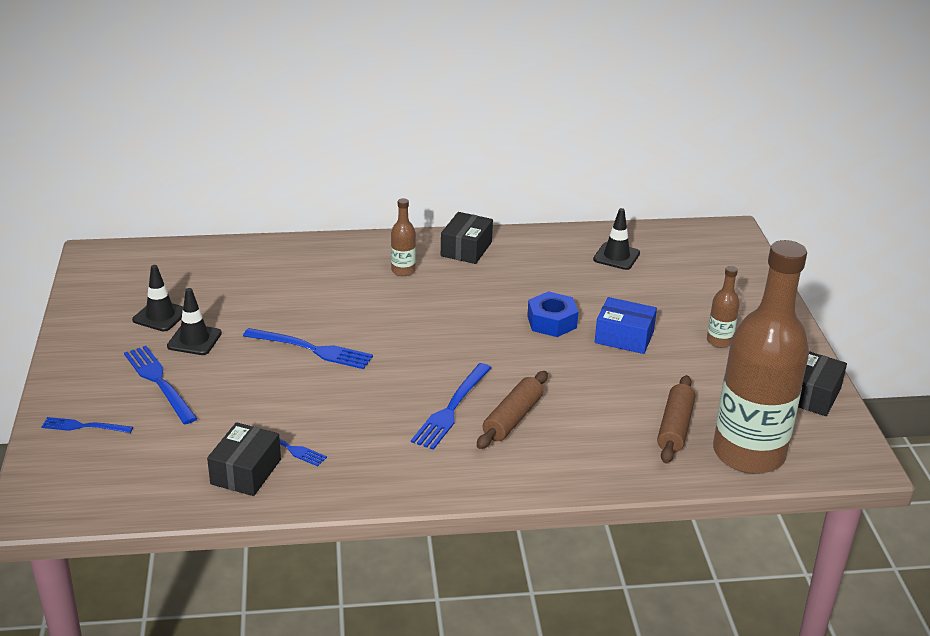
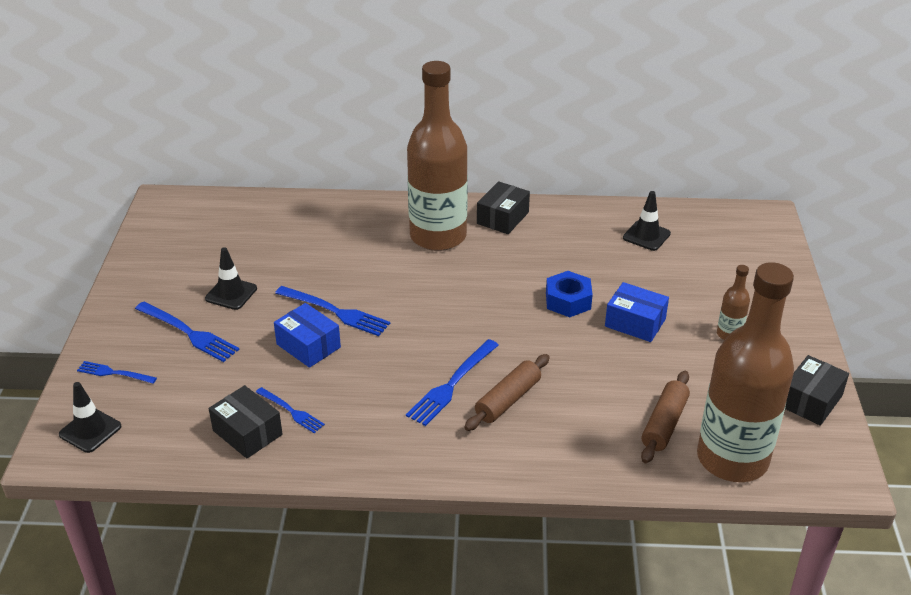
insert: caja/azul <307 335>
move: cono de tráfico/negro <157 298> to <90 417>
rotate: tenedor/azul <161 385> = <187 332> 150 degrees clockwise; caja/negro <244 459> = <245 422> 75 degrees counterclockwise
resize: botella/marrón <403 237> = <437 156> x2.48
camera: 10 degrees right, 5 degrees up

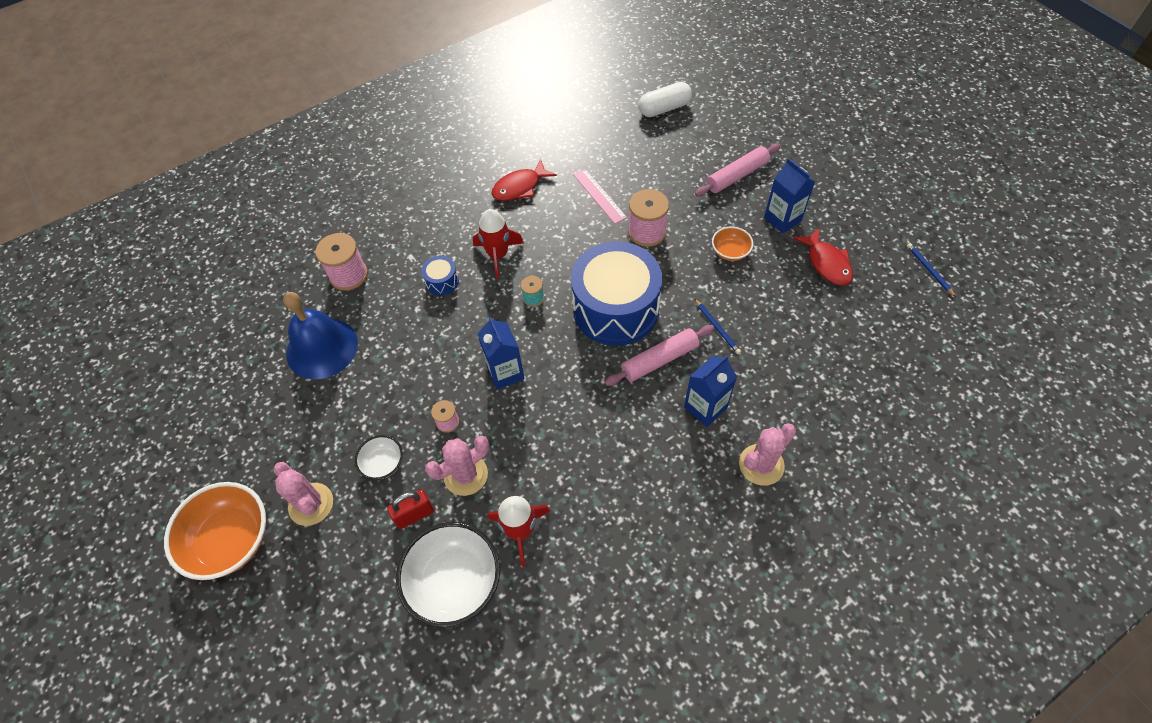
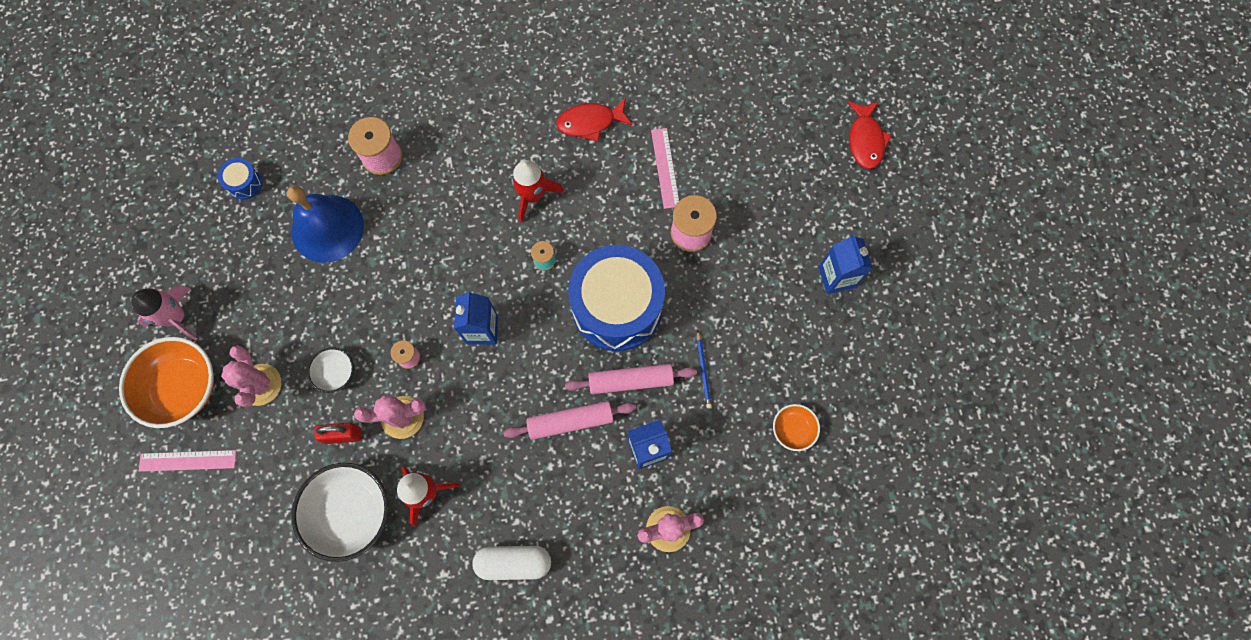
delete: lápiz/azul <931 270>
insert: cohete/rosa <164 313>; regla/rosa <187 461>
move: cápsula/blanco <665 99> to <511 563>; rodillo/rosa <738 170> to <569 420>; cuenco/naranja <733 244> to <796 427>; pez/rojo <823 257> to <870 135>; tambor/azul <440 275> to <240 179>
camera: 20 degrees right, 15 degrees up

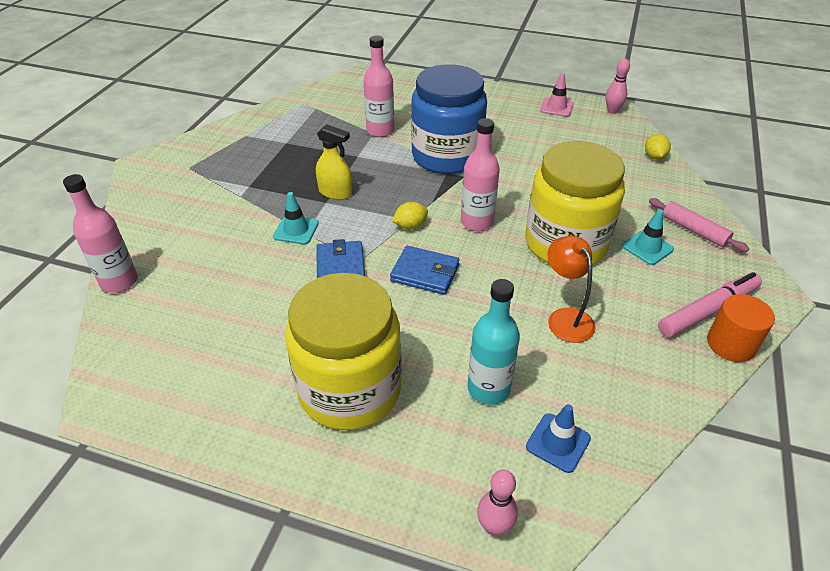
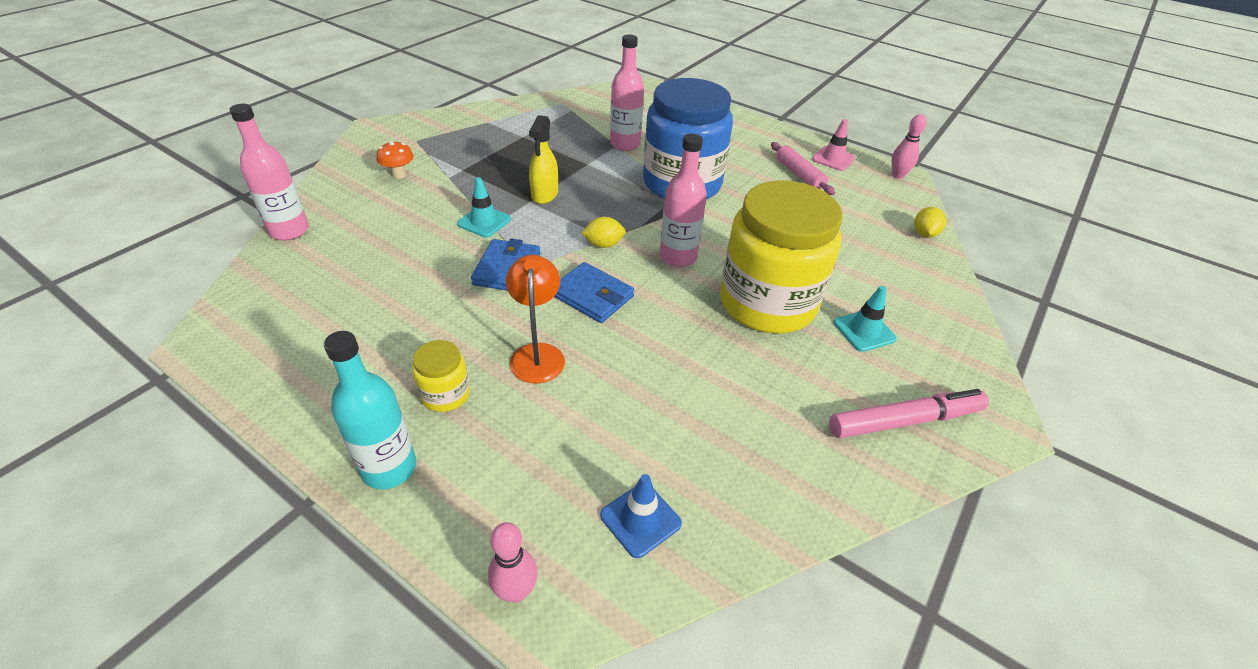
delete: cilindro/naranja <741 328>
insert: seta/naranja <395 160>
move: rodillo/rosa <699 225> to <803 168>; lámpara/naranja <571 289> to <535 319>; botella/turquesa <494 342> to <370 410>
rotate: pulverizador/amarillo <334 162> = <543 159> 60 degrees clockwise
resize: tarro/amarillo <343 351> = <441 376> x0.42
camera: 15 degrees right, 0 degrees up

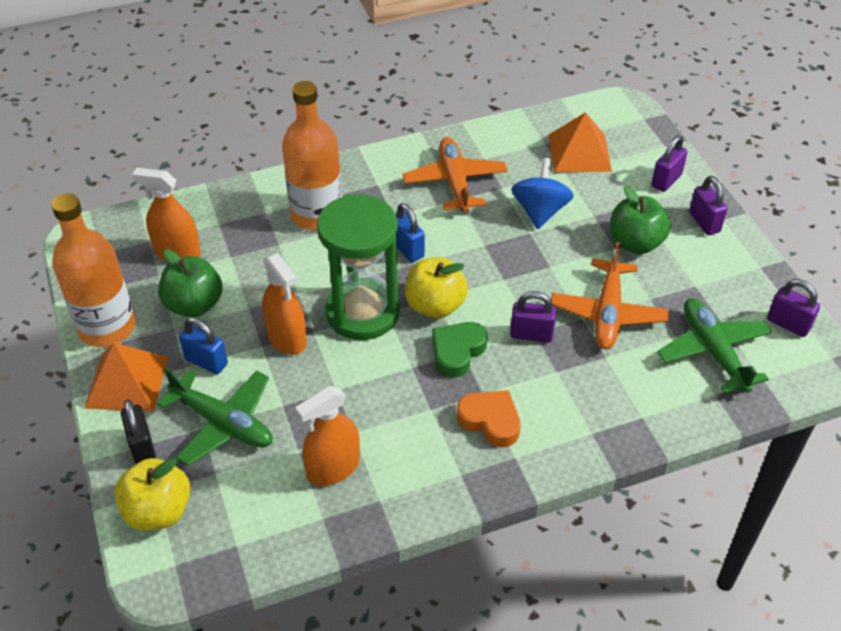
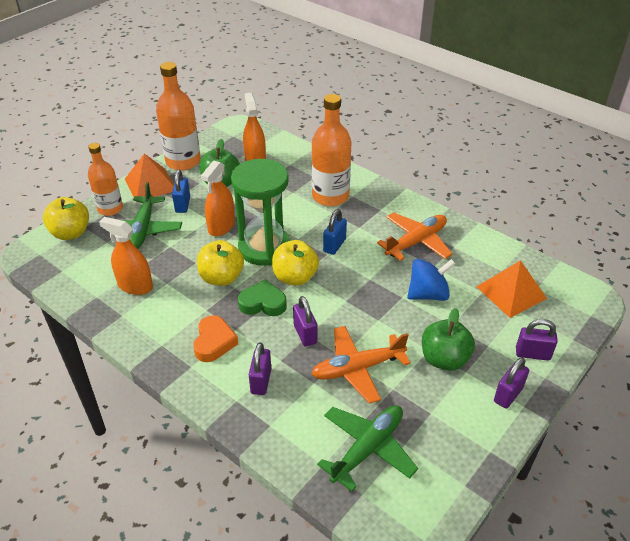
insert: manzana/amarillo <220 263>
move: candado/morado <793 308> to <260 368>
replace: candado/negro <138 431> to botella/naranja <105 179>
camera: 60 degrees right, 5 degrees down

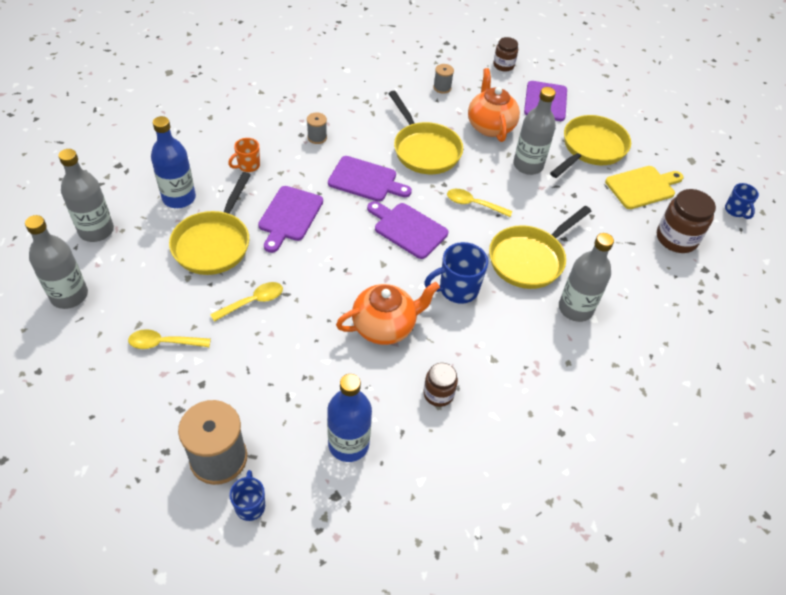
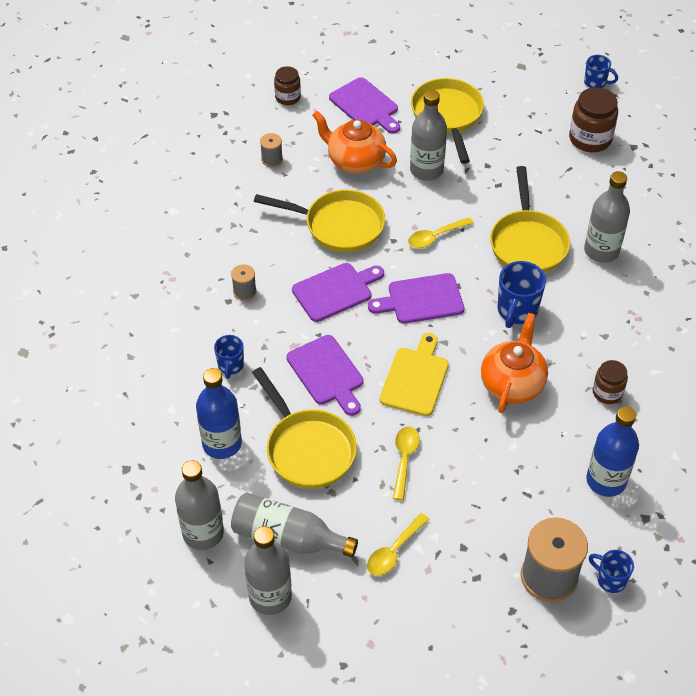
insert: botella/gris <294 525>
move: tabla de cortar/amarillo <644 187> to <414 374>
recolor: taza/naranja <244 155> to taza/azul <229 357>
camera: 45 degrees left, 0 degrees up

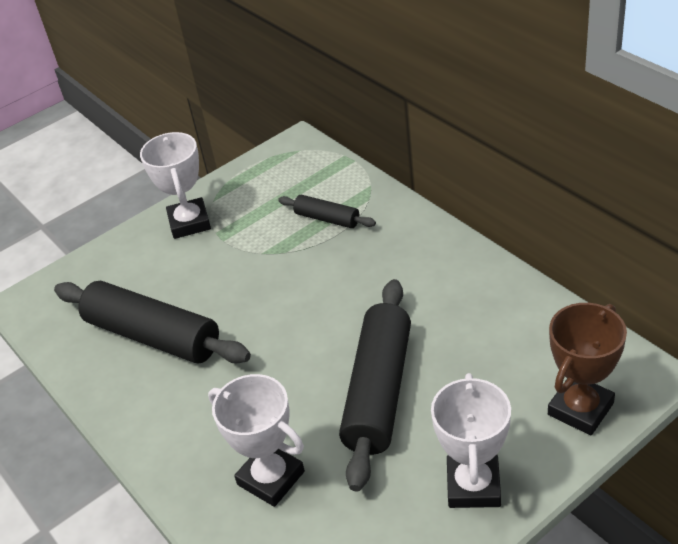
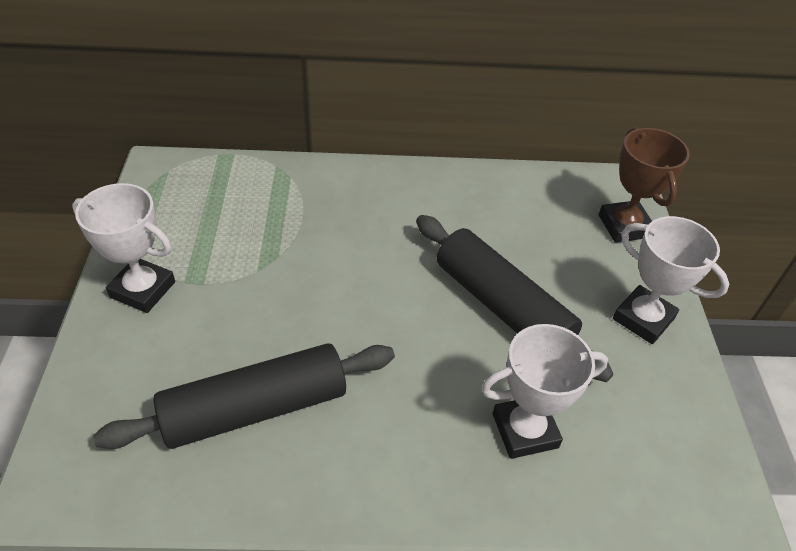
delete: rodillo/negro <327 211>
camera: 60 degrees left, 5 degrees up

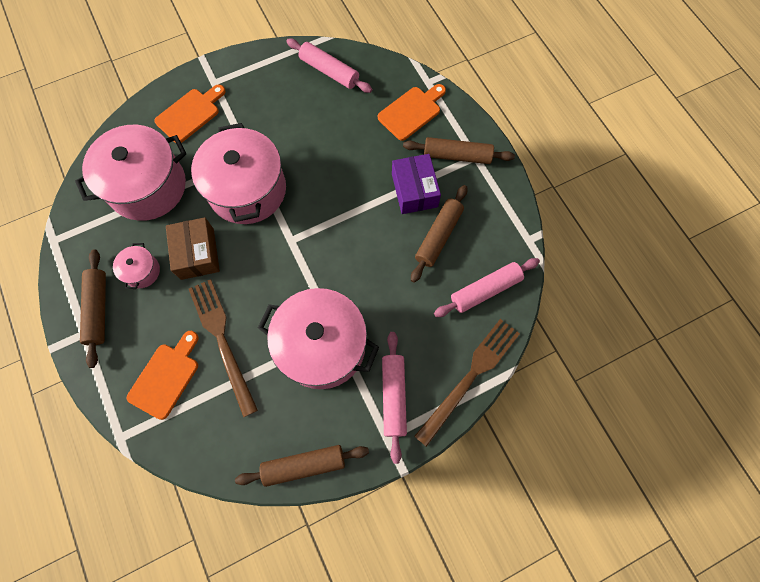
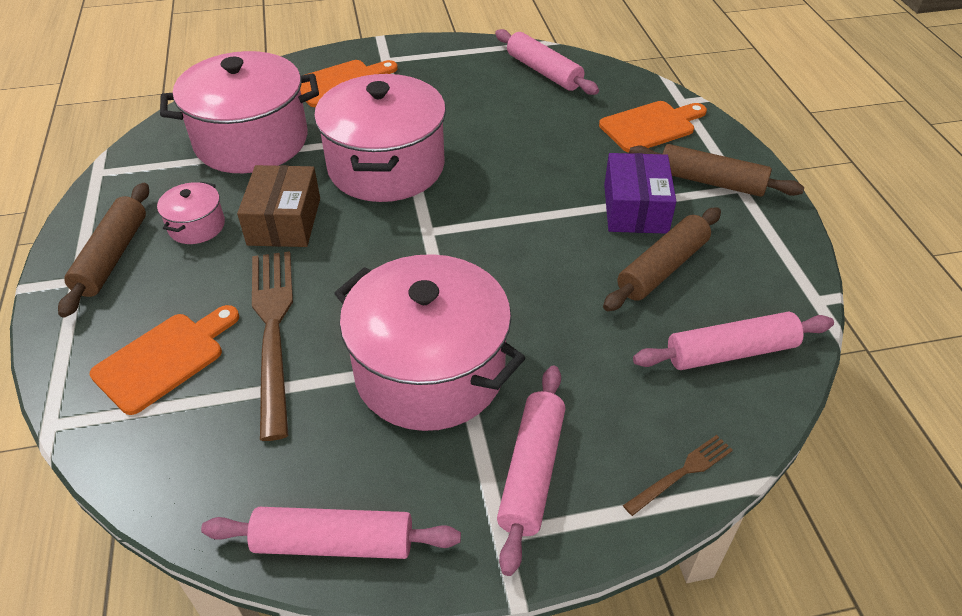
recolor: rodillo/marrón <302 466> to rodillo/rosa <331 533>
resize: tenedor/marrón <467 383> = <678 475> x0.48
camera: 15 degrees right, 25 degrees down

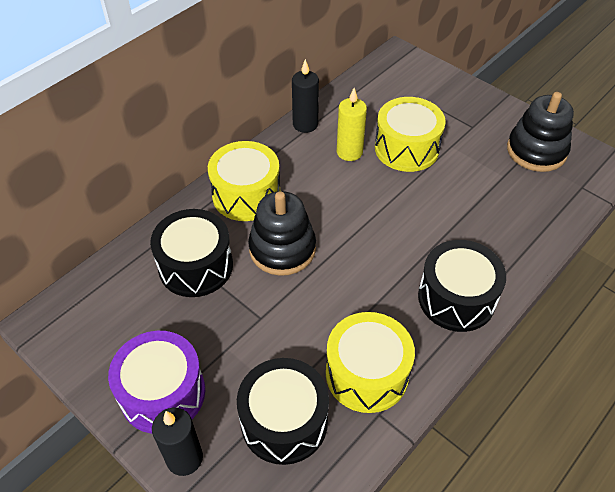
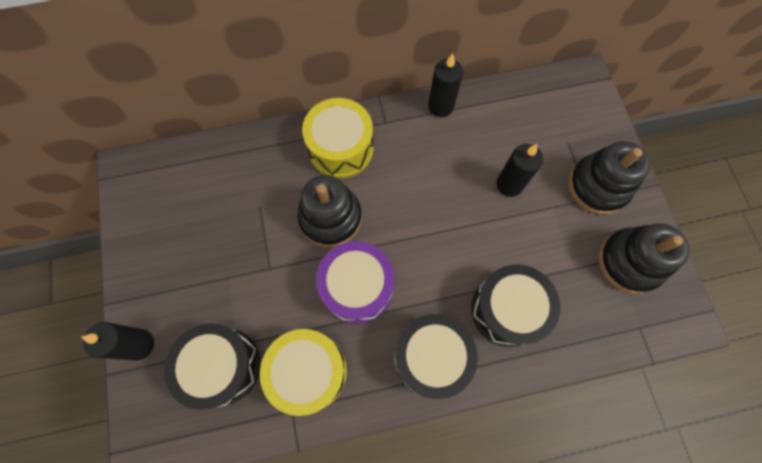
delete: vela/amarillo <352 124>
insert: juguete apilable/negro <609 178>
move: tambor/negro <191 253> to <515 305>; tambor/morado <156 382> to <355 282>
replace: tambor/amarillo <410 134> to vela/negro <520 170>
camera: 35 degrees right, 20 degrees up

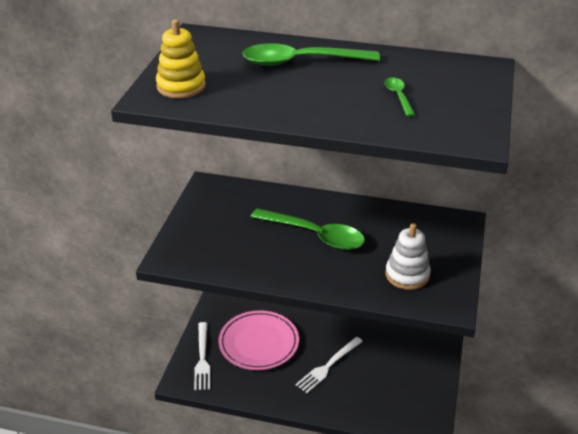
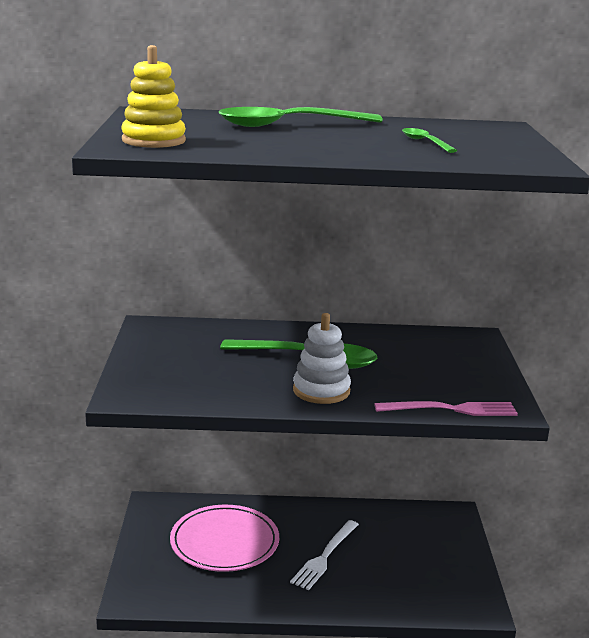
delete: tenedor/blanco <202 356>
insert: tenedor/rosa <446 408>
move: juguete apilable/blanco <408 257> to <322 358>
camera: 15 degrees left, 15 degrees down

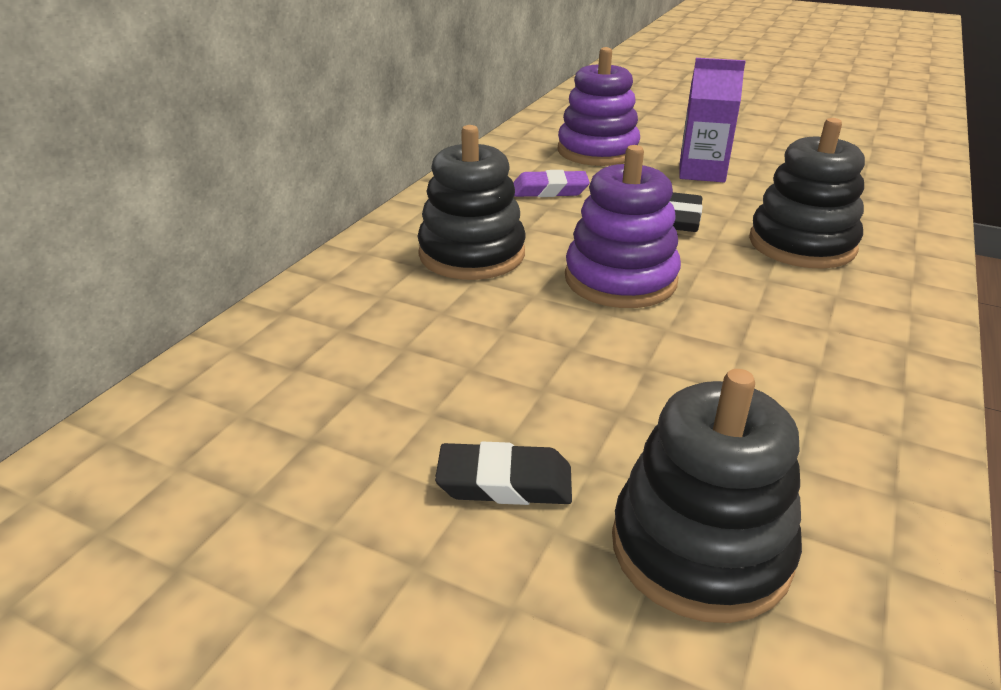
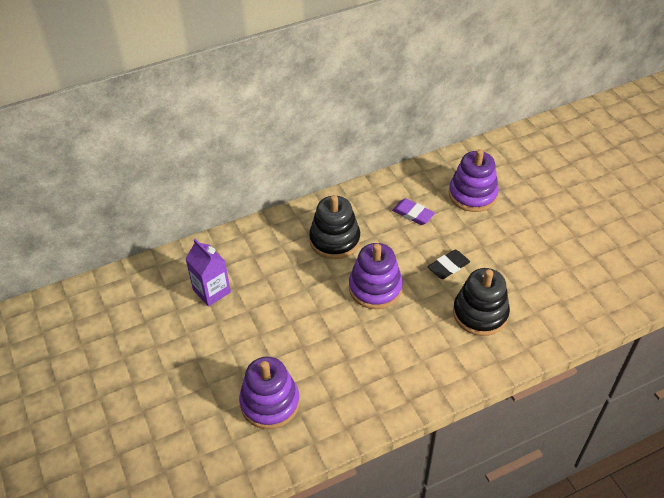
delete: goma de borrar/negro <503 473>
move: cartón de leche/morado <712 120> to <208 273>
recolor: juguete apilable/negro <707 496> to juguete apilable/morado <269 393>
camera: 40 degrees right, 15 degrees up

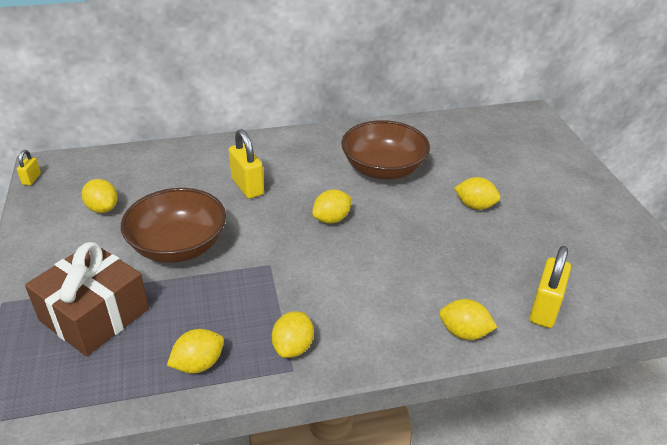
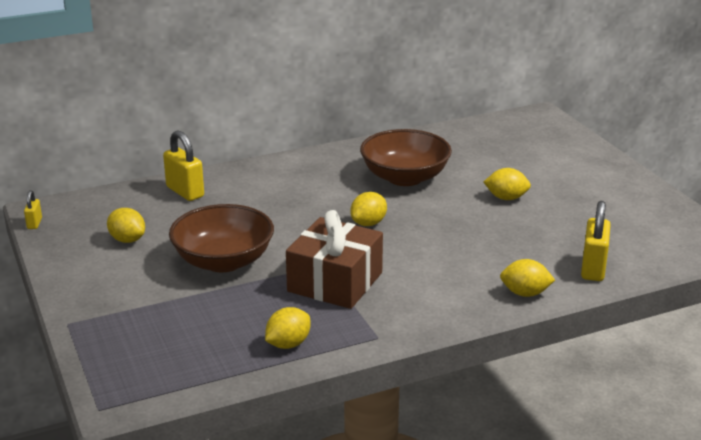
delete: limón/amarillo <293 334>
move: candado/amarillo <246 164> to <183 165>; regalo/marrón <87 299> to <334 259>
camera: 10 degrees left, 10 degrees down

